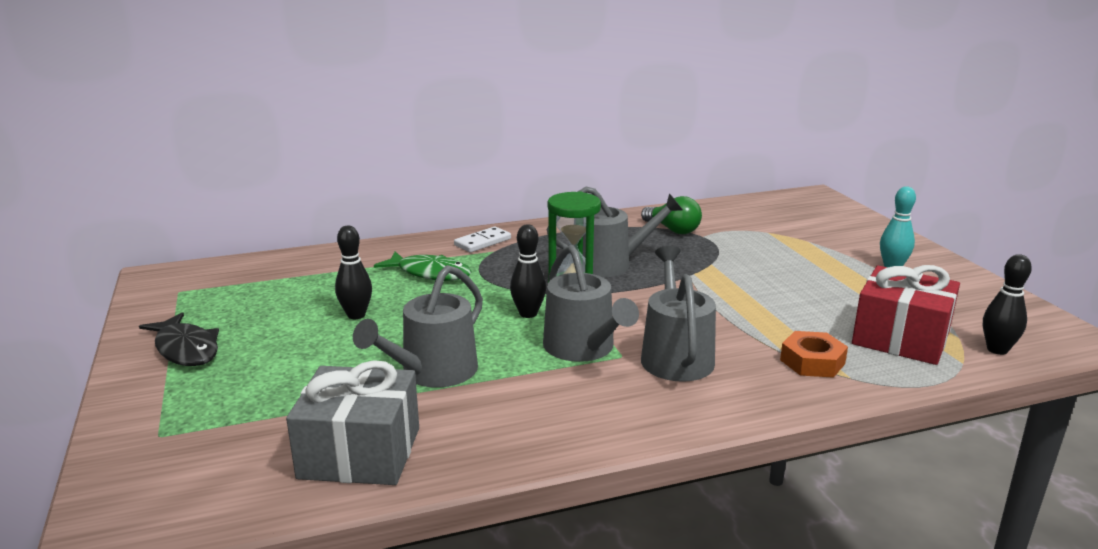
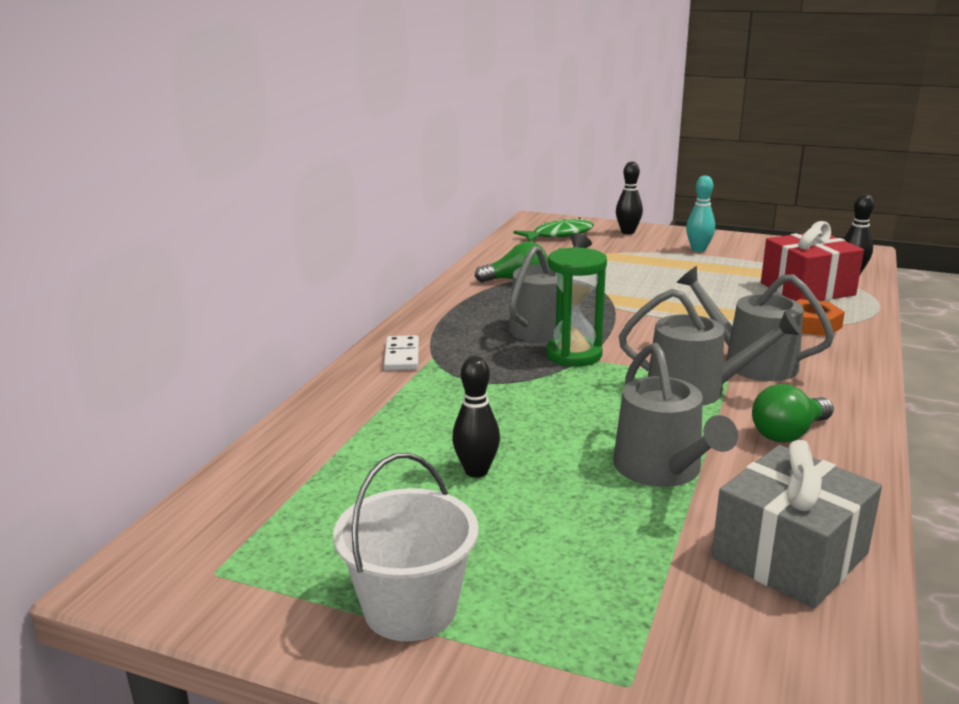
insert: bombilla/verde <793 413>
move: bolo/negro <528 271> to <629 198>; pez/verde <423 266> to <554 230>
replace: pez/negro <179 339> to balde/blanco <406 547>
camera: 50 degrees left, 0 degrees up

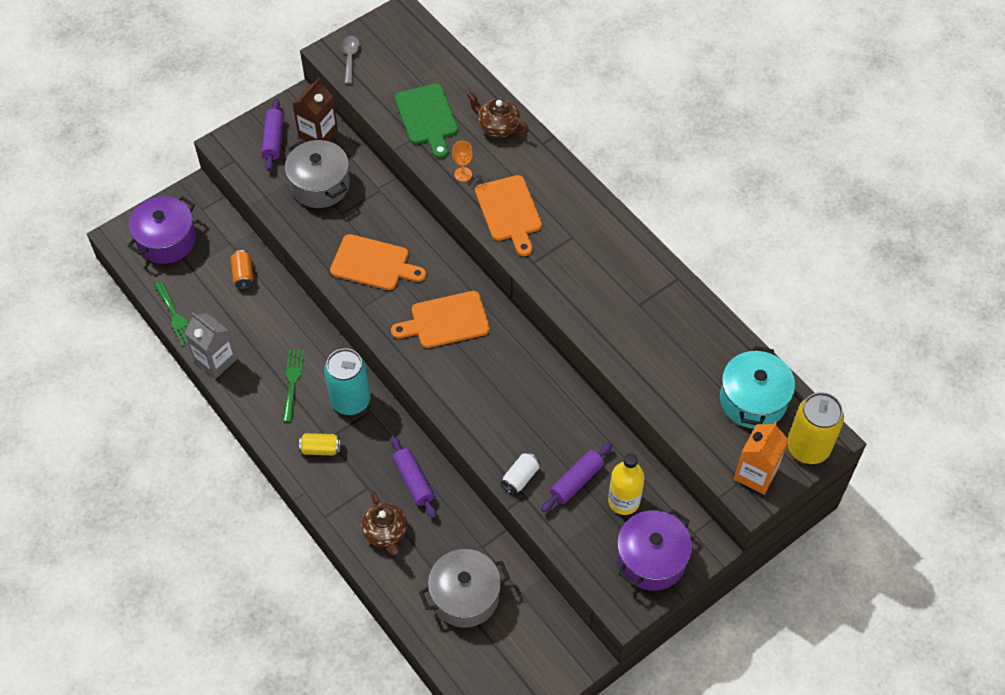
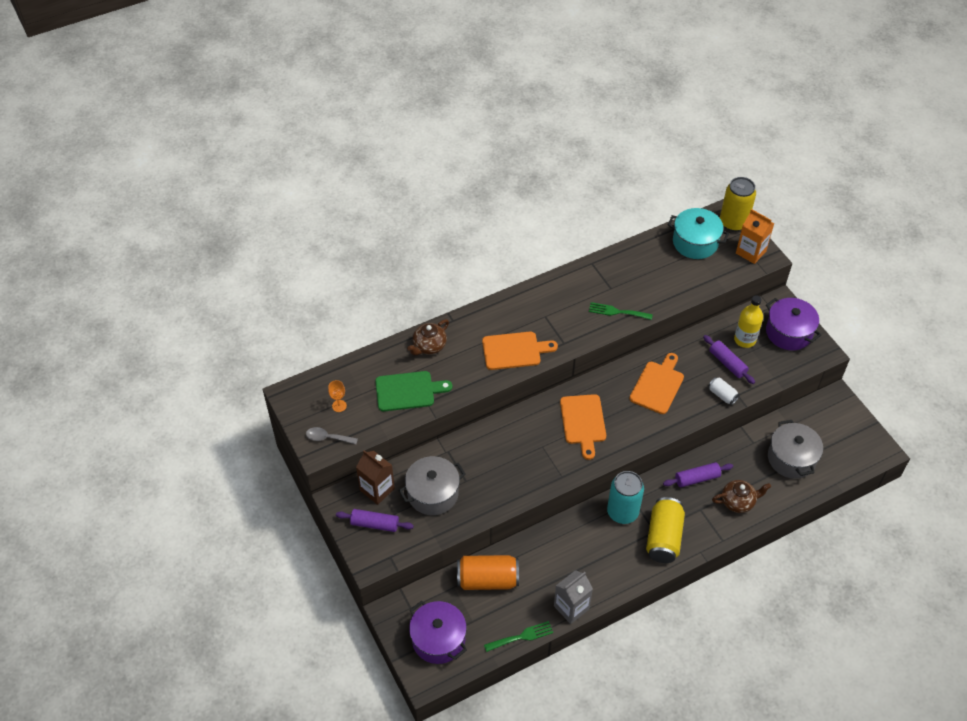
move: copa/naranja <462 161> to <337 396>; tabla de cortar/naranja <378 262> to <656 383>; tenedor/verde <293 386> to <621 311>
resize: lata/naranja <242 269> = <488 572> x1.95; lata/amarillo <319 444> = <665 530> x1.95
camera: 80 degrees left, 5 degrees down

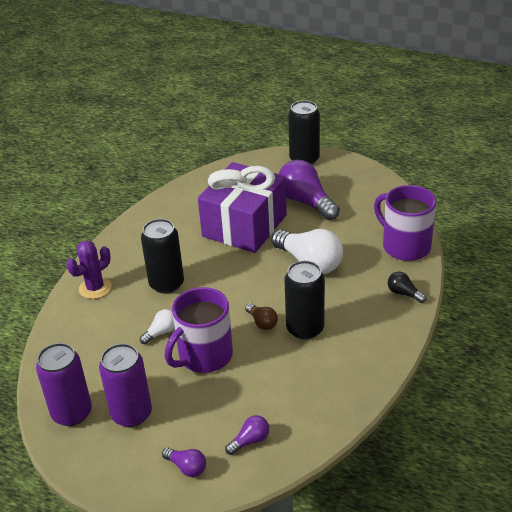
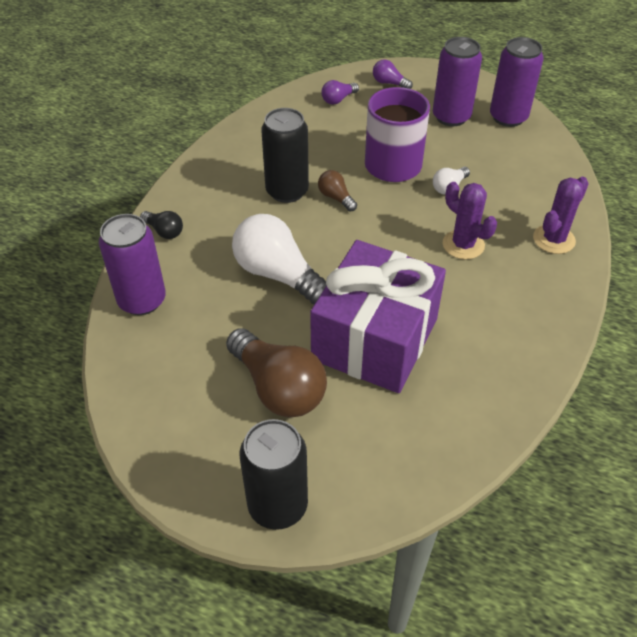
replace: taza/morado <405 223> to lata/morado <132 264>; lata/negro <162 256> to cactus/morado <470 220>
recolor: bombilla/morado <309 190> to bombilla/marrón <276 373>
camera: 175 degrees right, 10 degrees up

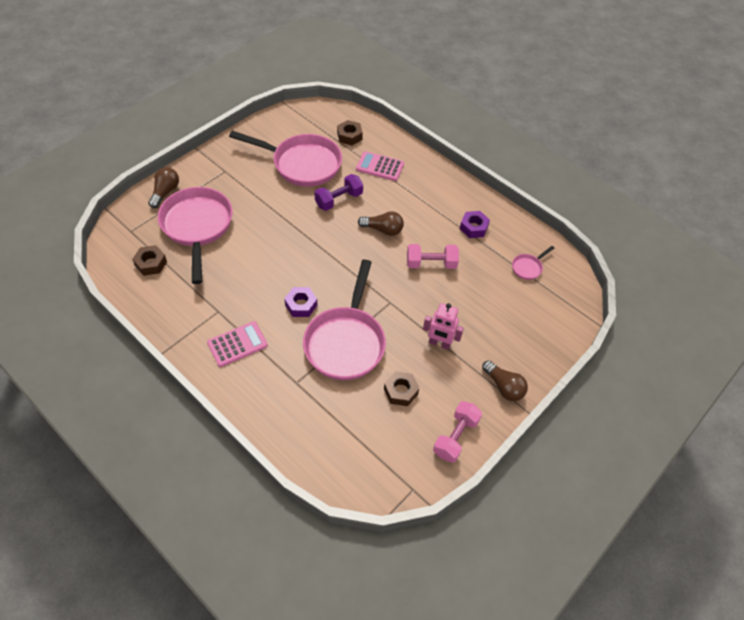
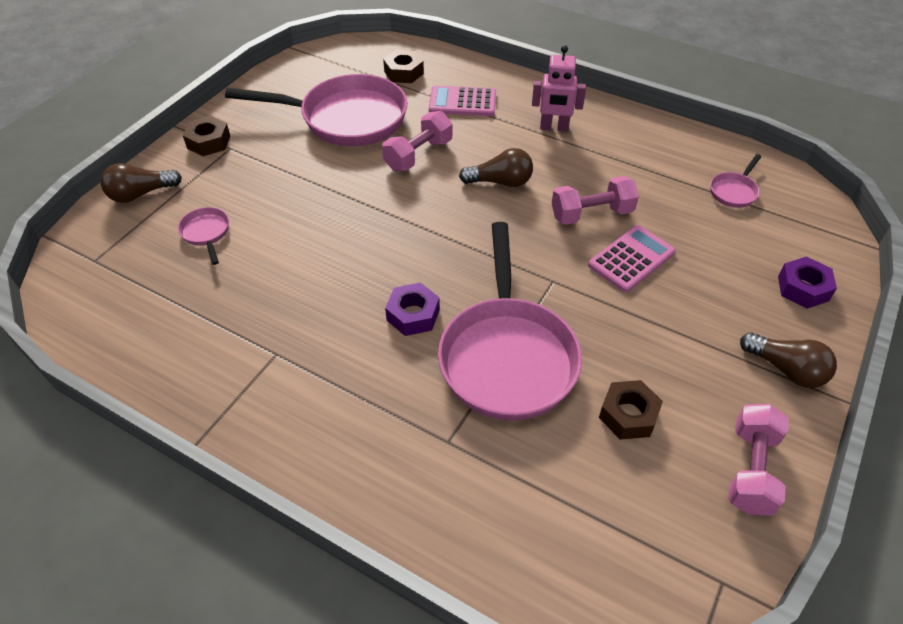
move: tuerca/morado <475 224> to <807 282>; tuerca/marrón <149 260> to <206 136>; robot/rosa <443 326> to <559 88>; calculadora/rosa <237 344> to <631 258>
recolor: mancuerna/morado <339 192> to mancuerna/rosa <417 141>
rotate: bombilla/marrón <163 187> = <141 183> 120 degrees counterclockwise
resize: sartén/rosa <195 235> = <203 236> x0.41
camera: 10 degrees left, 5 degrees down

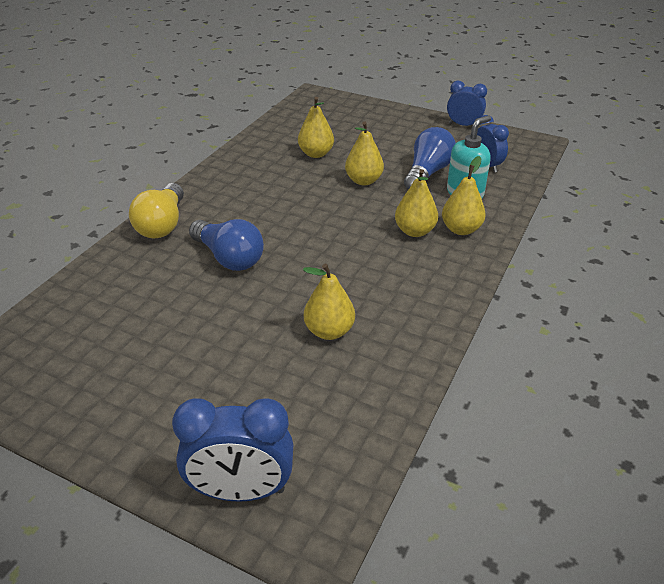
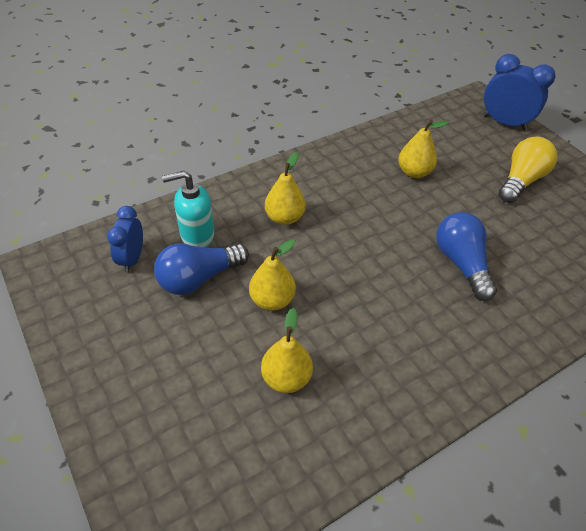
delete: despertador/azul <467 104>; pera/amarillo <464 195>
move: bombilla/amarillo <156 210> to <528 170>
camera: 150 degrees left, 10 degrees up

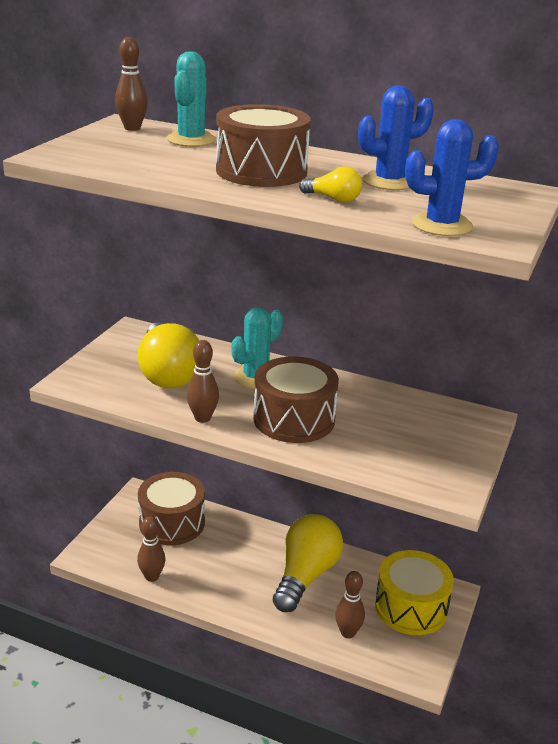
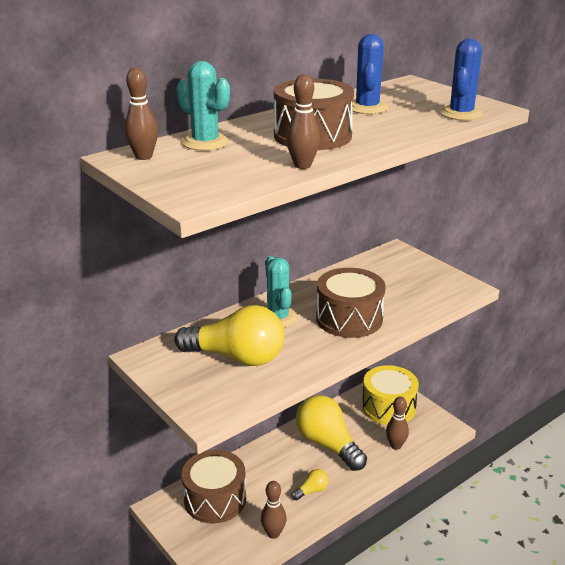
move: bombilla/amarillo <330 185> to <310 485>; bolo/marrón <203 381> to <303 121>
camera: 60 degrees left, 0 degrees up

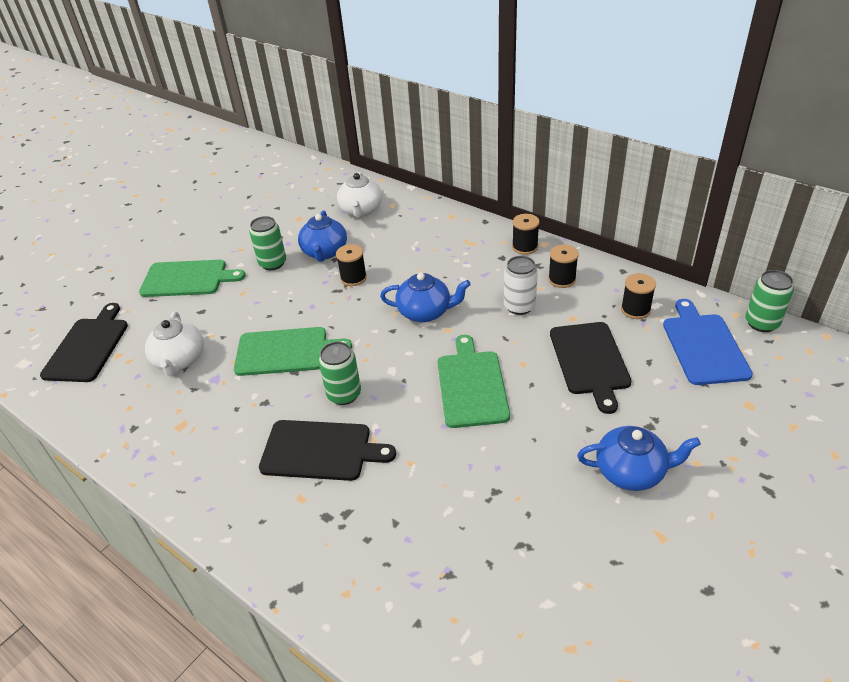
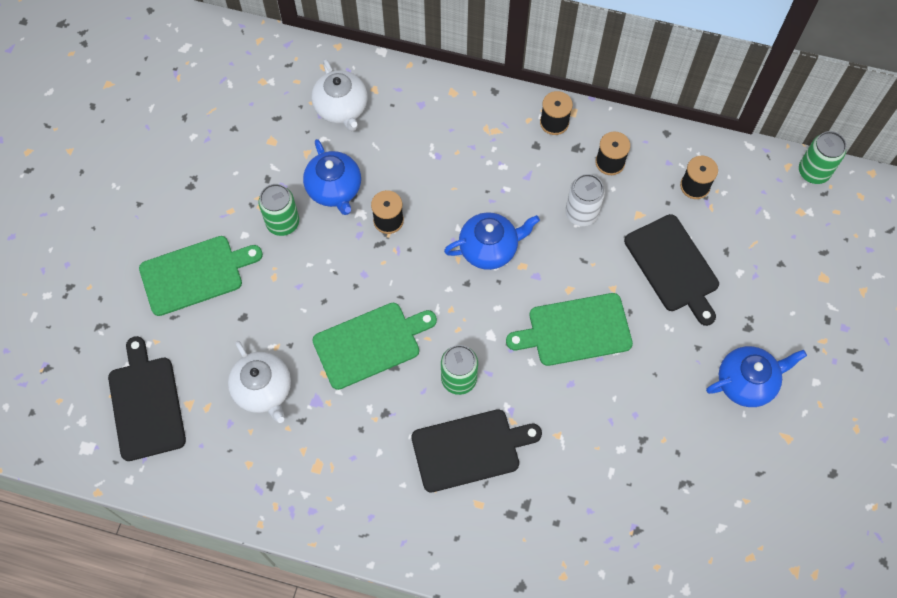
delete: tabla de cortar/azul <708 342>
rotate: tabla de cortar/verde <474 381> = <569 329> 75 degrees counterclockwise
camera: 25 degrees left, 25 degrees up

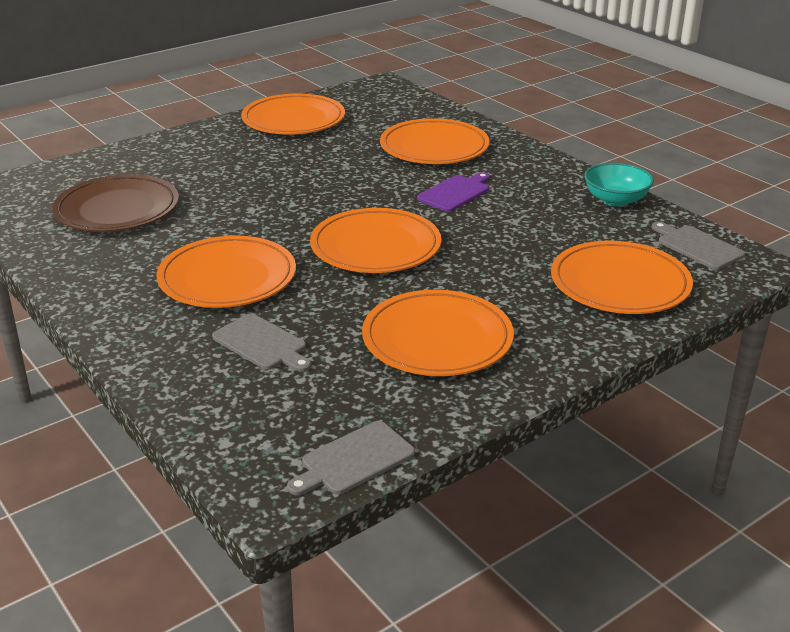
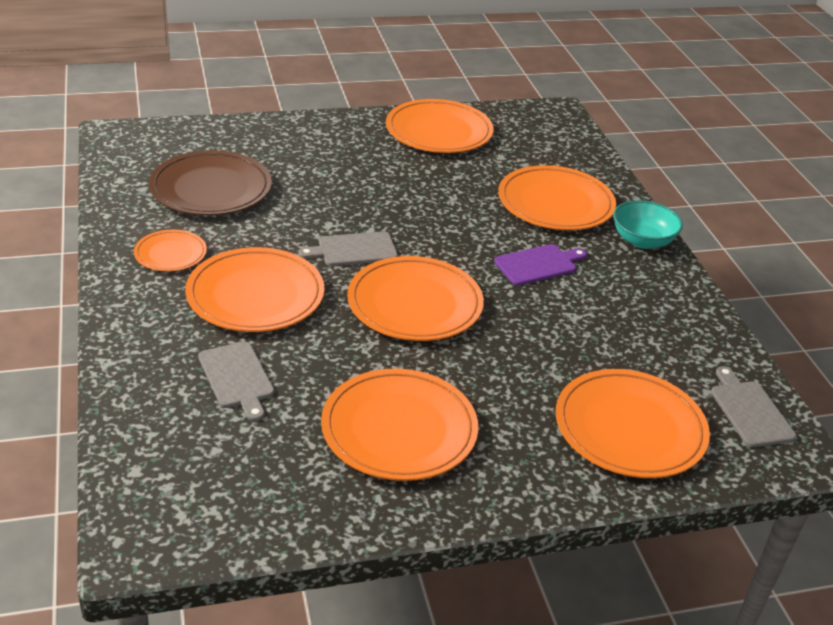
insert: plato/naranja <170 250>
move: cuenco/turquesa <619 185> to <648 224>; tabla de cortar/gris <351 458> to <348 248>
camera: 20 degrees right, 5 degrees up

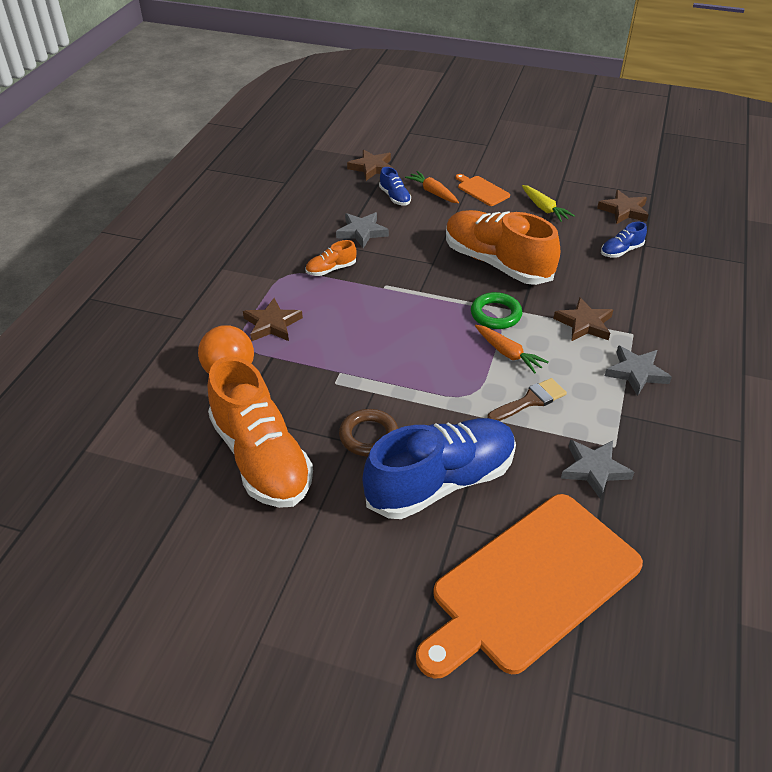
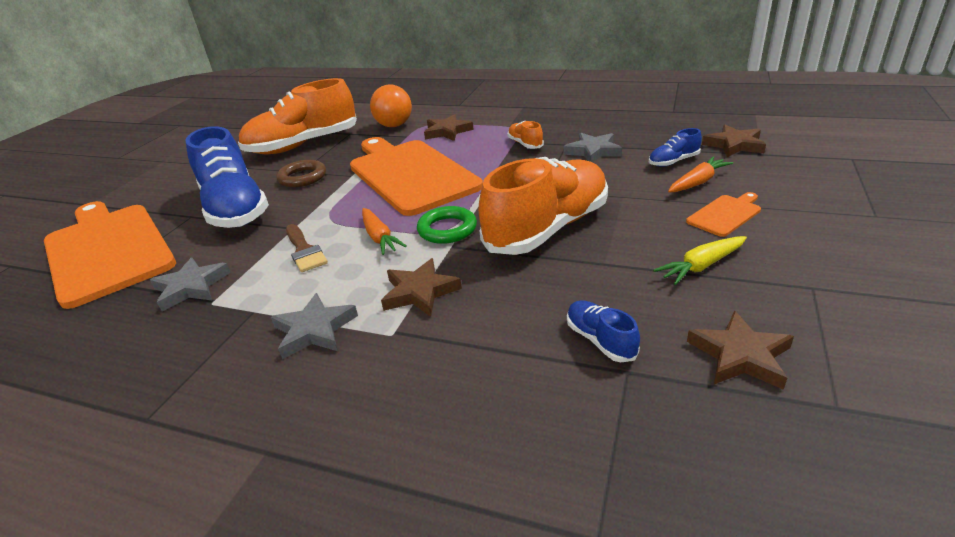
insert: tabla de cortar/naranja <416 176>
rotate: zanahoria/naranja <511 349> = <384 231> 75 degrees counterclockwise
camera: 95 degrees right, 10 degrees down

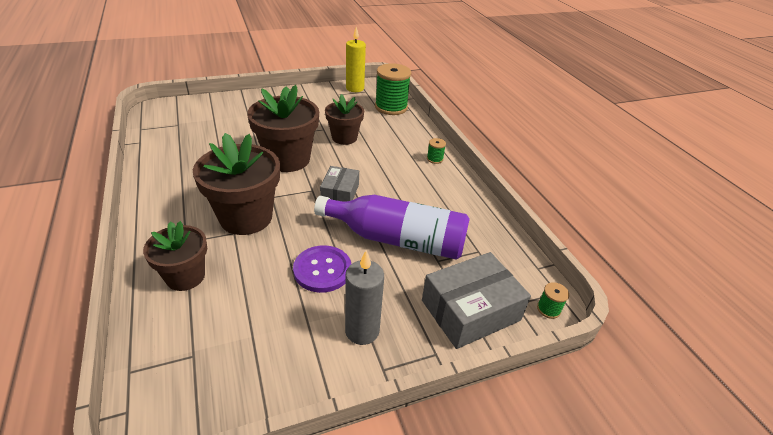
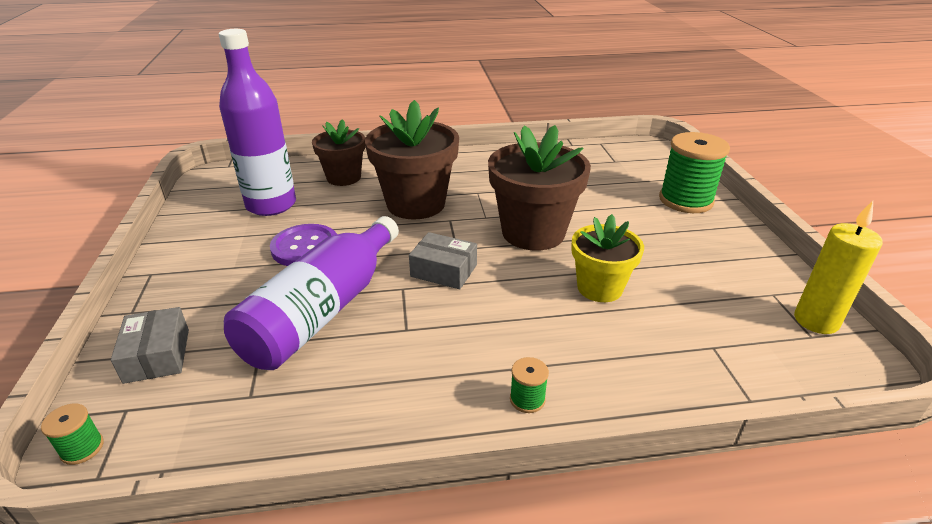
delete: vela/gris <364 298>
insert: botella/morado <257 122>
move: carrete/verde <393 89> to <694 172>
recolor: maceta/marrón <344 119> to maceta/amarillo <607 258>
resize: caja/gris <476 300> = <150 345> x0.60
camera: 105 degrees right, 5 degrees down

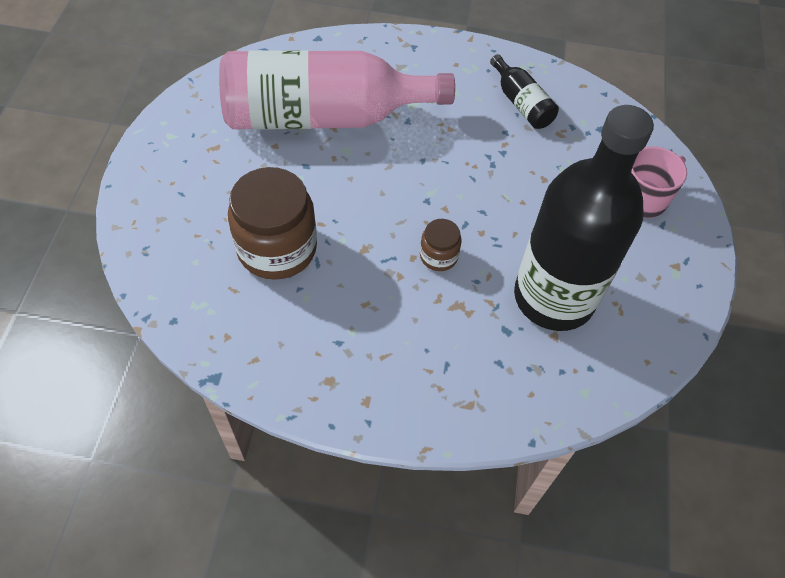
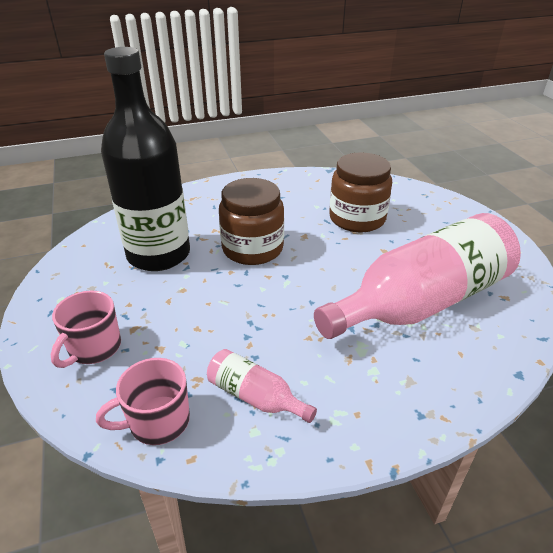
insert: taza/rosa <143 401>
recolor: botella/negro <524 91> to botella/rosa <262 386>
resize: tarro/marrón <441 245> = <251 221> x2.05
camera: 155 degrees right, 20 degrees down

